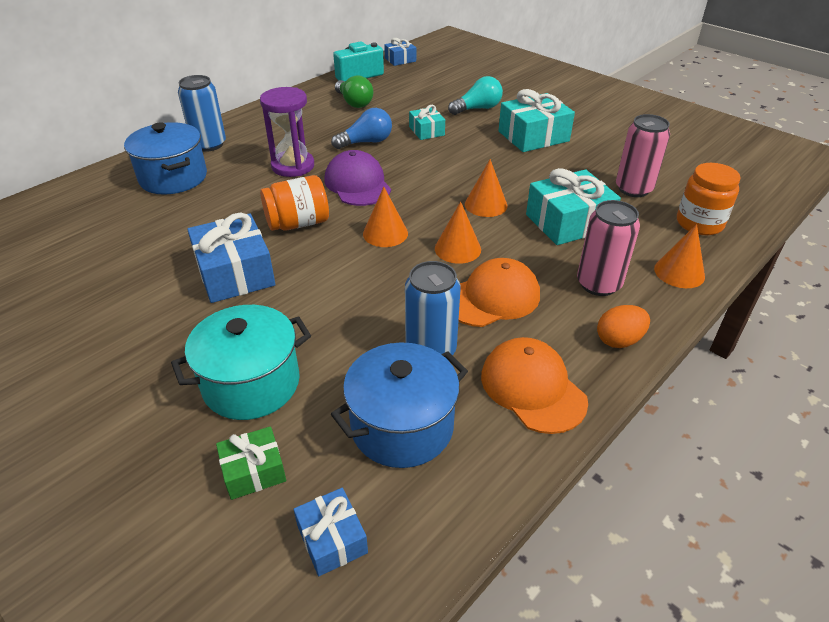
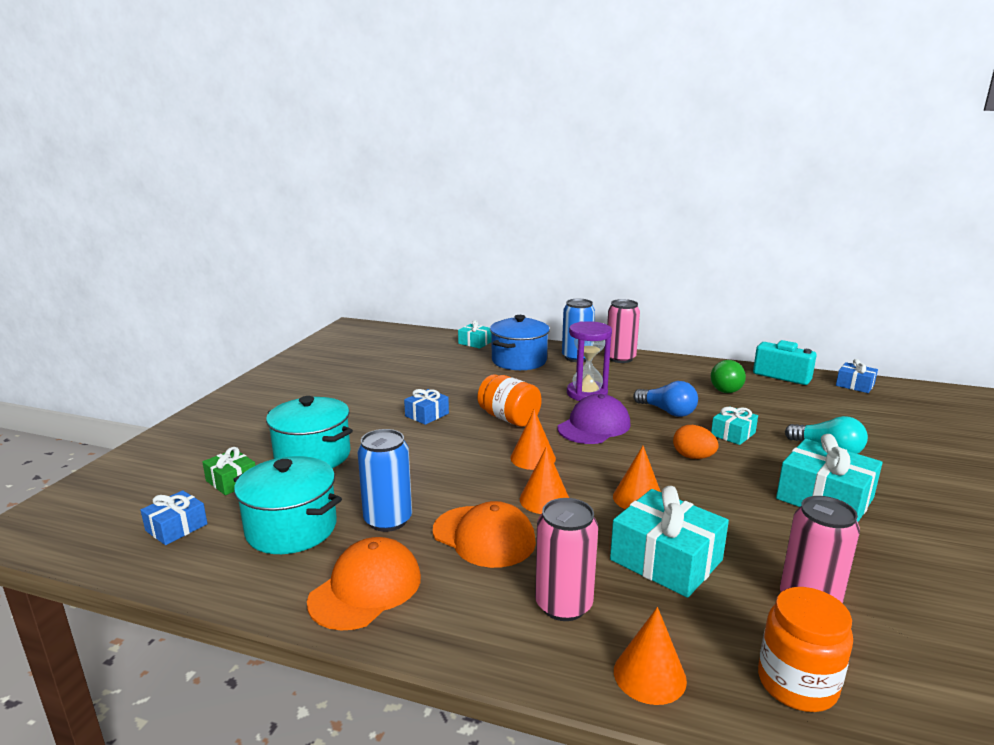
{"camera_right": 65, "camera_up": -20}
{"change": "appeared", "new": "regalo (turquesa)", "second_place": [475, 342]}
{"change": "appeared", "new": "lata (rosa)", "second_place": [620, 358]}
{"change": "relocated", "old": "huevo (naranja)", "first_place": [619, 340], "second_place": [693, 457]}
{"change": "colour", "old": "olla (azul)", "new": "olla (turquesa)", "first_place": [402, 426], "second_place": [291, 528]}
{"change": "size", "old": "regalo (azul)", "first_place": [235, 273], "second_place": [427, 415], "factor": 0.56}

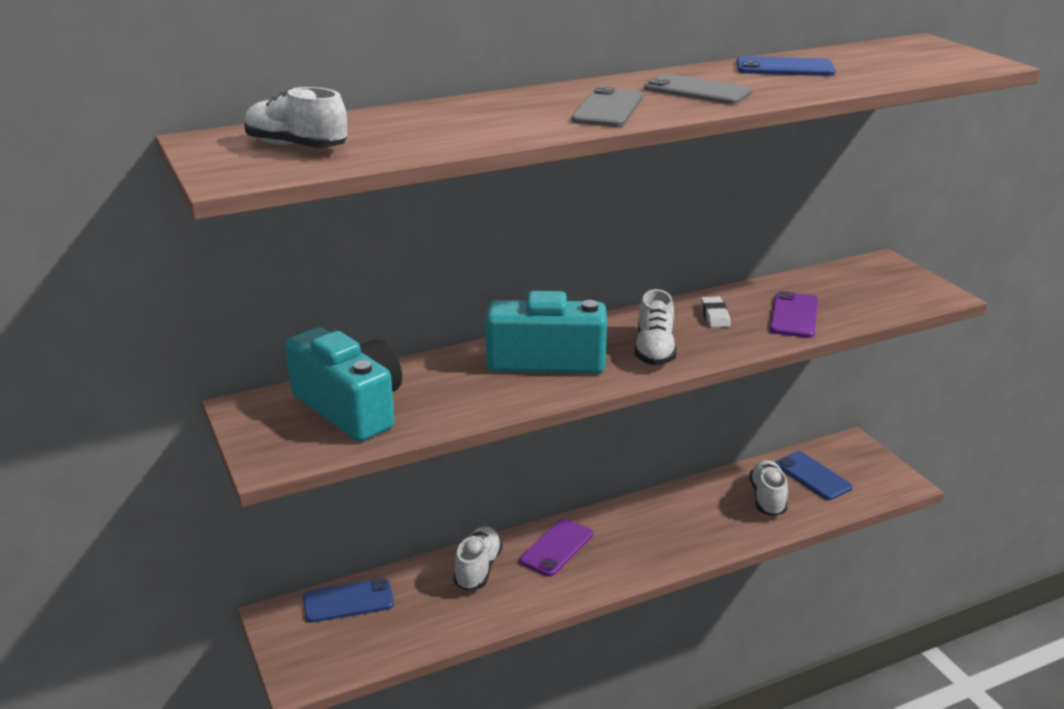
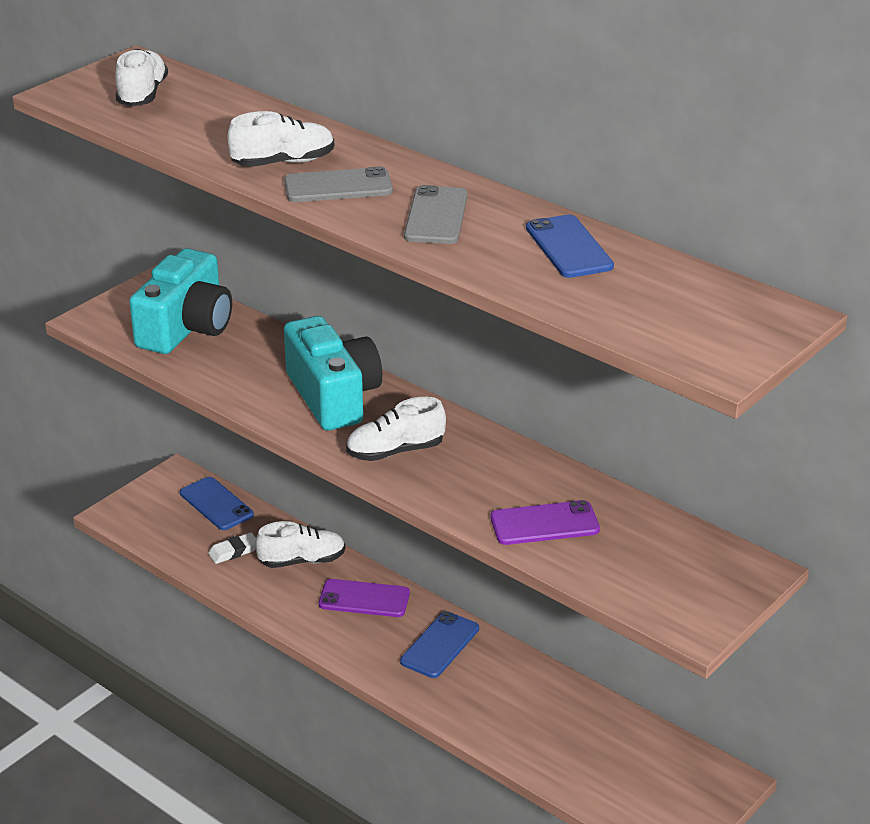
{"camera_right": 65, "camera_up": 5}
{"change": "relocated", "old": "goma de borrar (blanco)", "first_place": [715, 316], "second_place": [233, 551]}
{"change": "relocated", "old": "zapato (blanco)", "first_place": [767, 498], "second_place": [283, 162]}
{"change": "relocated", "old": "móvil (azul)", "first_place": [813, 476], "second_place": [440, 645]}

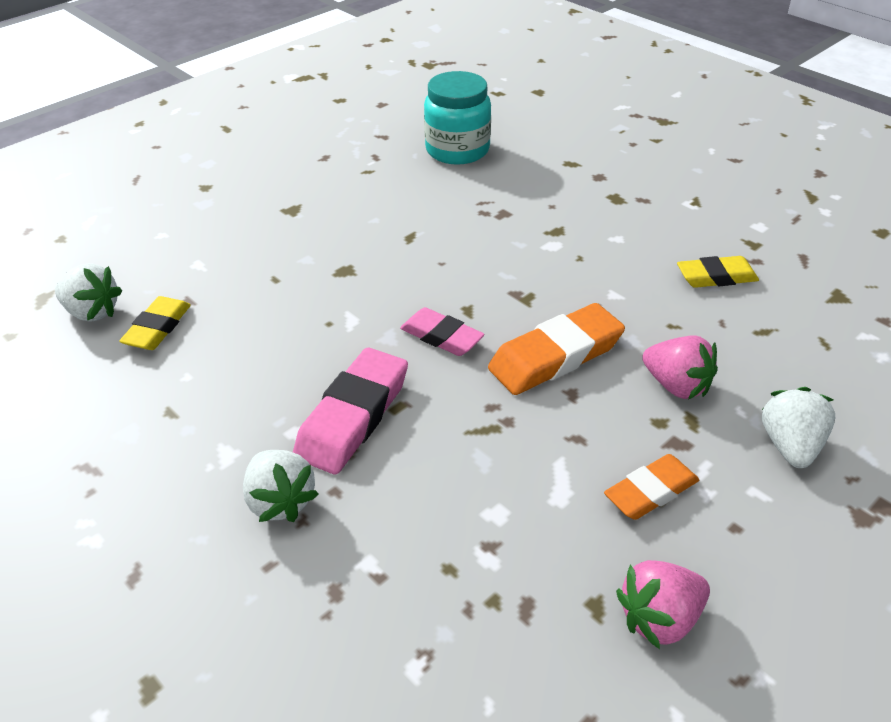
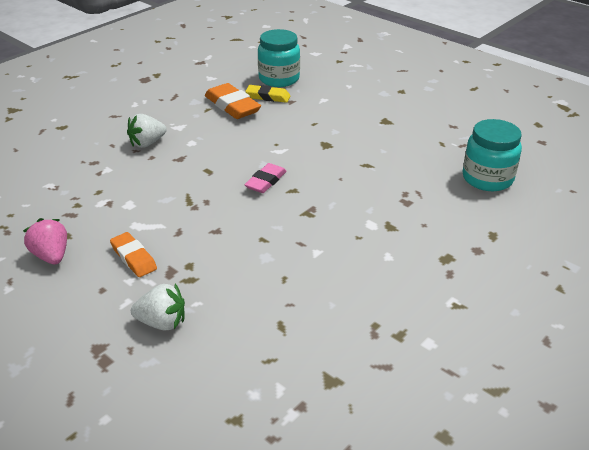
{"camera_right": 85, "camera_up": -5}
{"change": "missing", "old": "goma de borrar (rosa)", "first_place": [353, 416]}
{"change": "missing", "old": "fresa (rosa)", "first_place": [676, 385]}
{"change": "missing", "old": "goma de borrar (amarillo)", "first_place": [716, 277]}
{"change": "relocated", "old": "goma de borrar (naranja)", "first_place": [556, 356], "second_place": [232, 106]}
{"change": "exchanged", "old": "fresa (blanco)", "new": "tarro (turquesa)", "first_place": [92, 312], "second_place": [279, 79]}

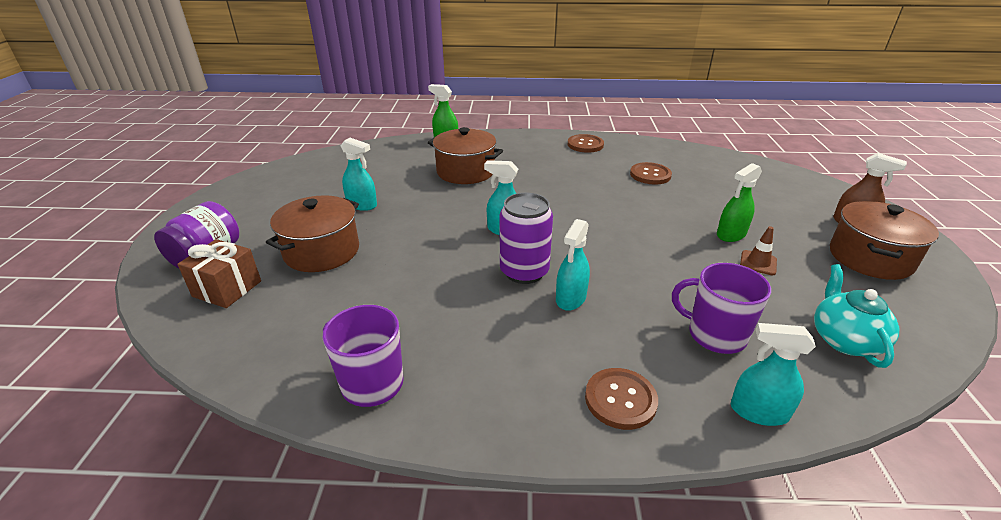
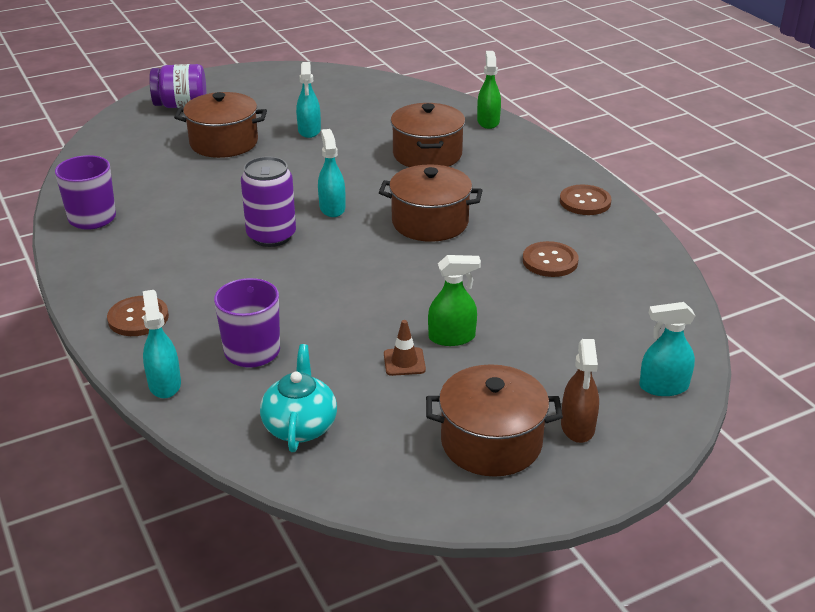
{"camera_right": 60, "camera_up": 0}
{"change": "missing", "old": "regalo (marrón)", "first_place": [227, 289]}
{"change": "appeared", "new": "olla (marrón)", "second_place": [430, 222]}
{"change": "relocated", "old": "pulverizador (turquesa)", "first_place": [571, 298], "second_place": [663, 387]}
{"change": "spun", "old": "pulverizador (verde)", "first_place": [731, 234], "second_place": [452, 337], "degrees": 150}
{"change": "spun", "old": "tetera (turquesa)", "first_place": [844, 340], "second_place": [300, 426], "degrees": -60}

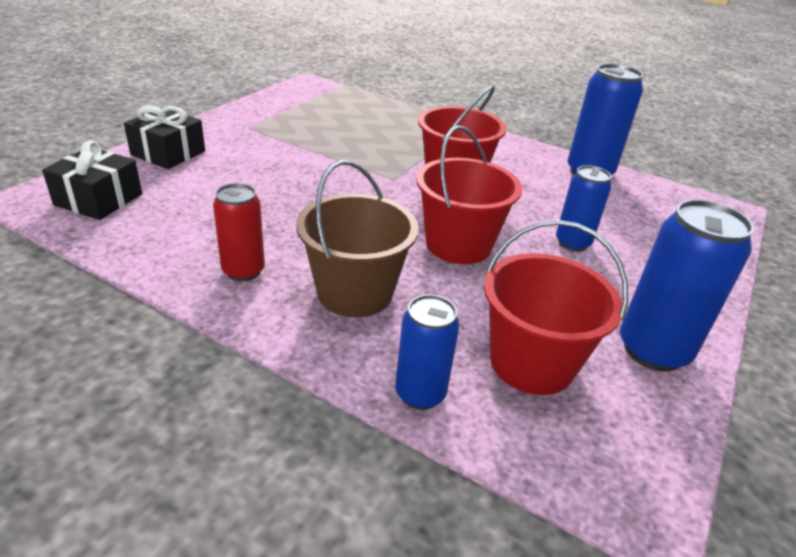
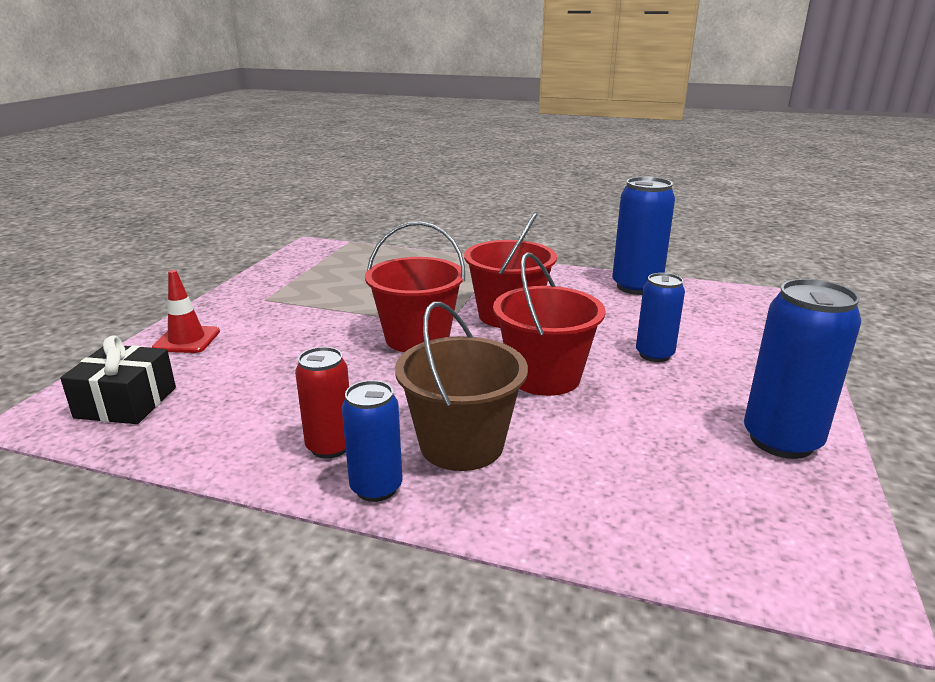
{"camera_right": -10, "camera_up": -10}
{"change": "relocated", "old": "lata (azul)", "first_place": [420, 393], "second_place": [376, 488]}
{"change": "relocated", "old": "balde (rojo)", "first_place": [531, 363], "second_place": [417, 338]}
{"change": "exchanged", "old": "regalo (negro)", "new": "cono de tráfico (rojo)", "first_place": [168, 153], "second_place": [187, 340]}

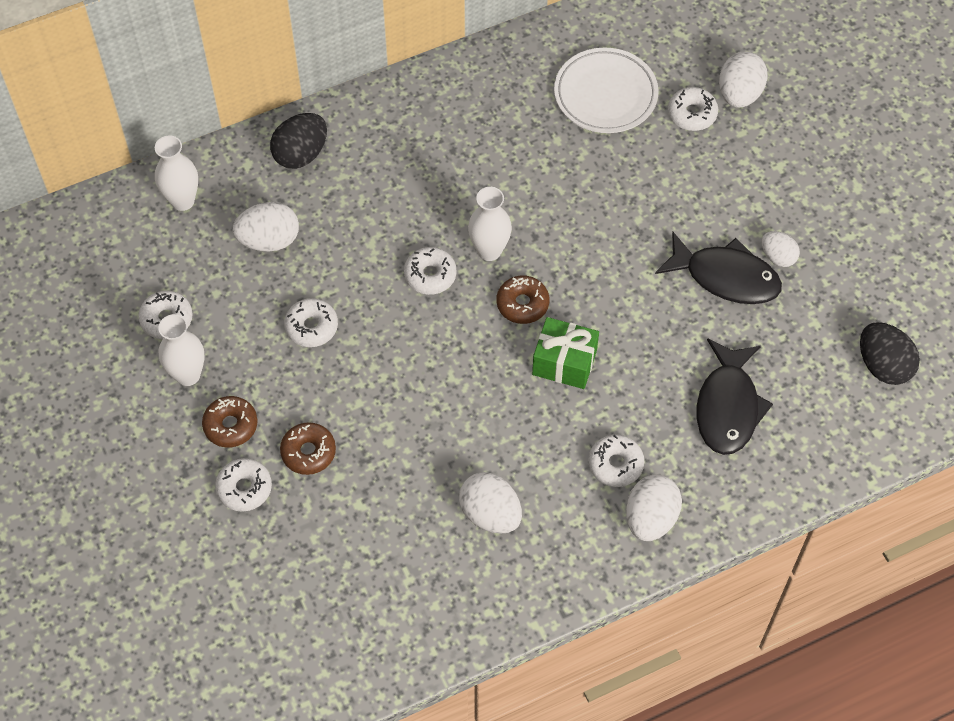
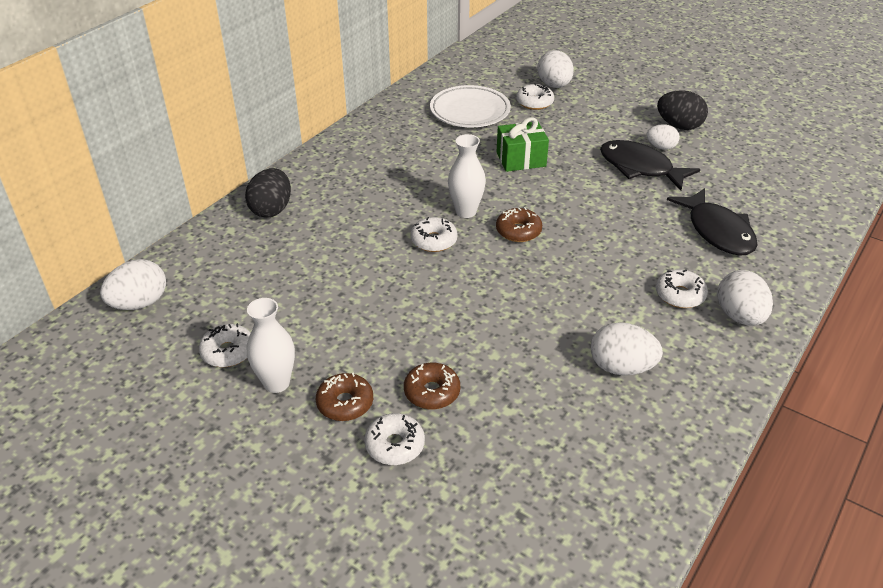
{"camera_right": -30, "camera_up": -20}
{"change": "missing", "old": "florero (blanco)", "first_place": [182, 201]}
{"change": "missing", "old": "rosquilla (blanco)", "first_place": [311, 327]}
{"change": "relocated", "old": "huevo (blanco)", "first_place": [269, 240], "second_place": [139, 303]}
{"change": "relocated", "old": "regalo (verde)", "first_place": [564, 362], "second_place": [521, 159]}
{"change": "relocated", "old": "huevo (negro)", "first_place": [883, 365], "second_place": [679, 126]}
{"change": "spun", "old": "pez (negro)", "first_place": [725, 277], "second_place": [640, 168], "degrees": -135}

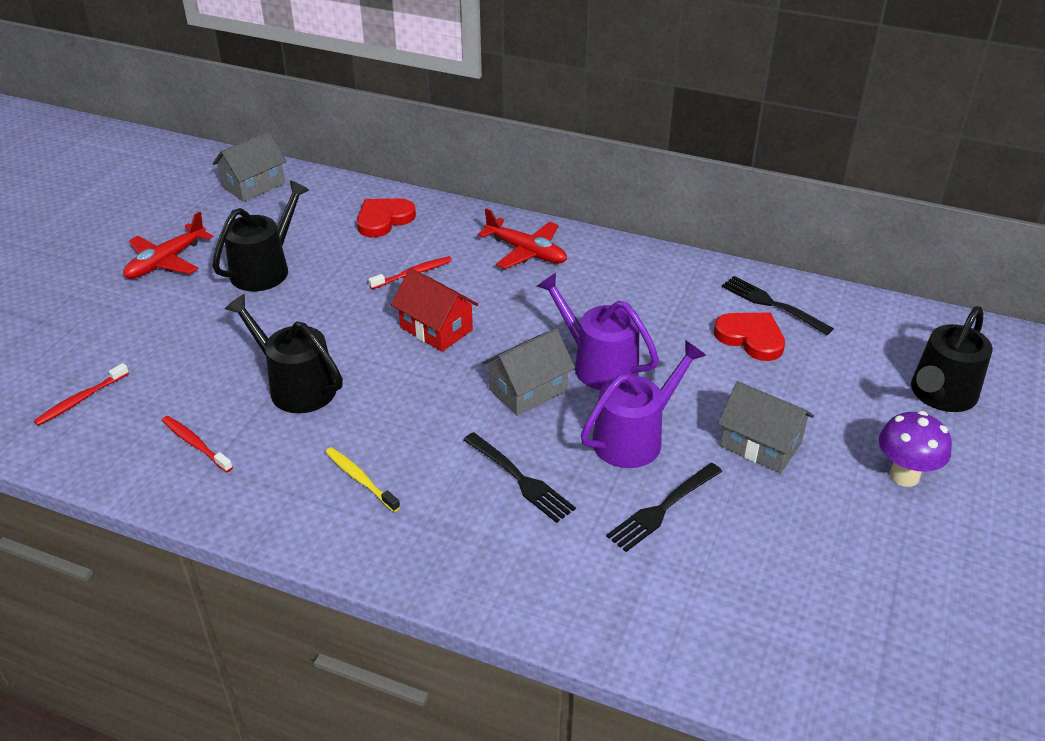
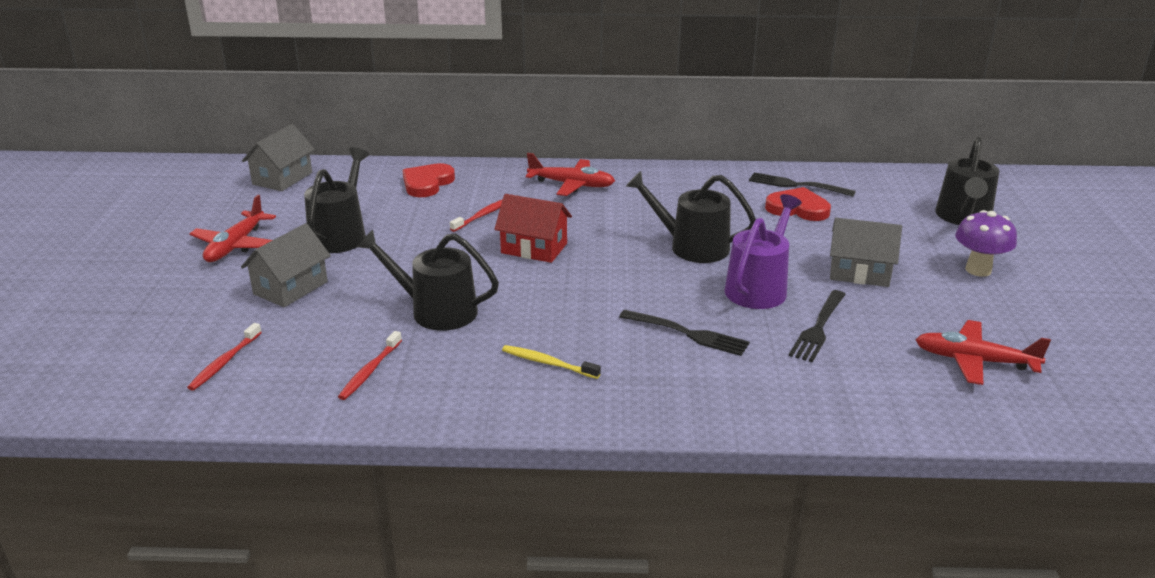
{"camera_right": -20, "camera_up": -10}
{"change": "appeared", "new": "avión (rojo)", "second_place": [974, 361]}
{"change": "relocated", "old": "casa (gris)", "first_place": [528, 390], "second_place": [290, 288]}
{"change": "colour", "old": "regadera (morado)", "new": "regadera (negro)", "first_place": [599, 365], "second_place": [692, 247]}
{"change": "spun", "old": "cepillo de dientes (rojo)", "first_place": [195, 444], "second_place": [370, 371], "degrees": -90}

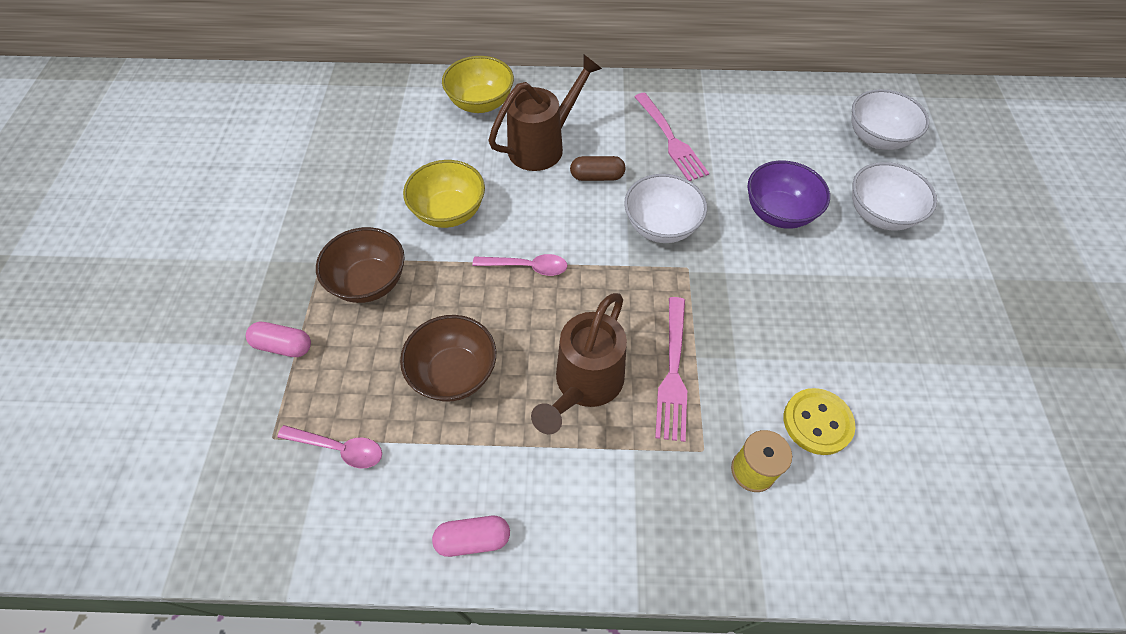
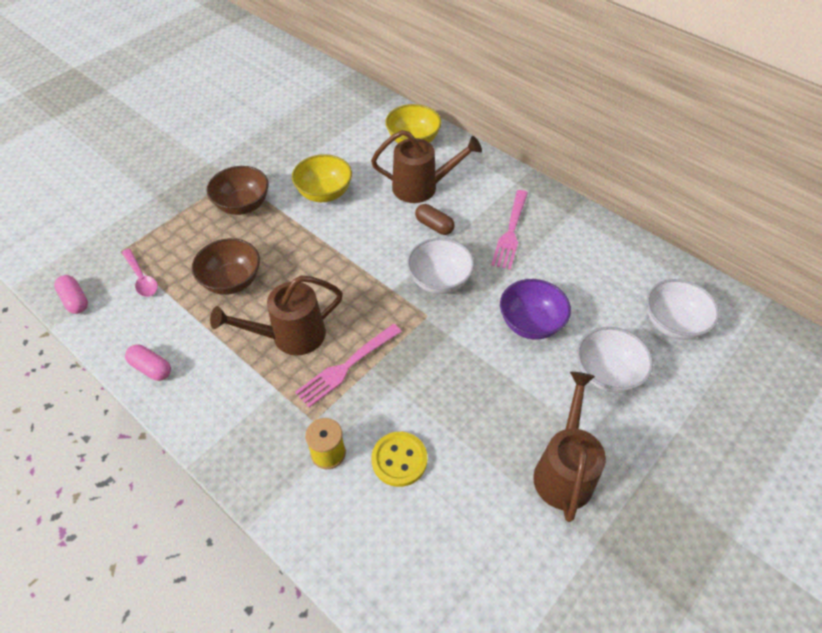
{"camera_right": 40, "camera_up": -5}
{"change": "missing", "old": "cuchara (rosa)", "first_place": [527, 267]}
{"change": "appeared", "new": "regadera (marrón)", "second_place": [564, 470]}
{"change": "relocated", "old": "cápsula (rosa)", "first_place": [283, 346], "second_place": [75, 300]}

